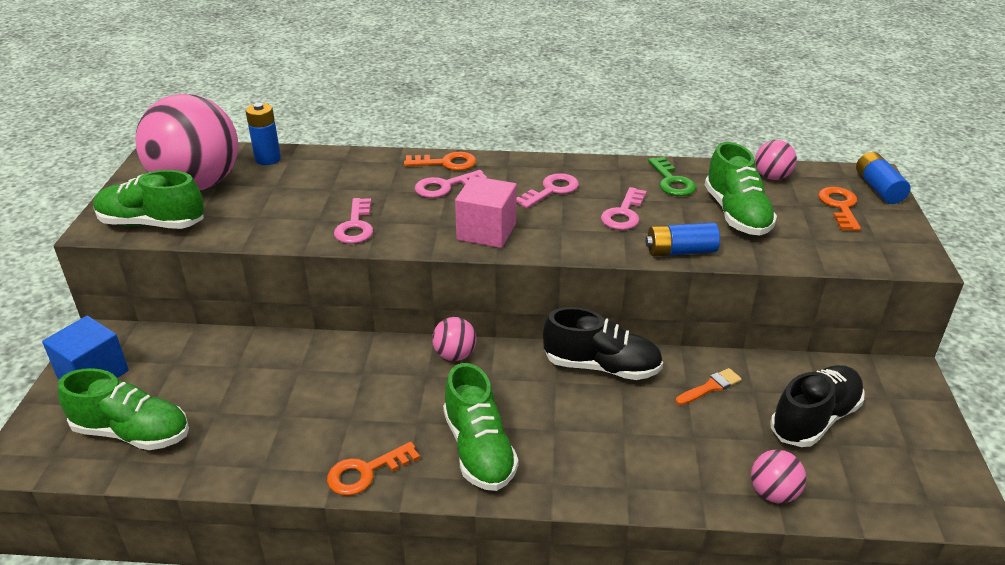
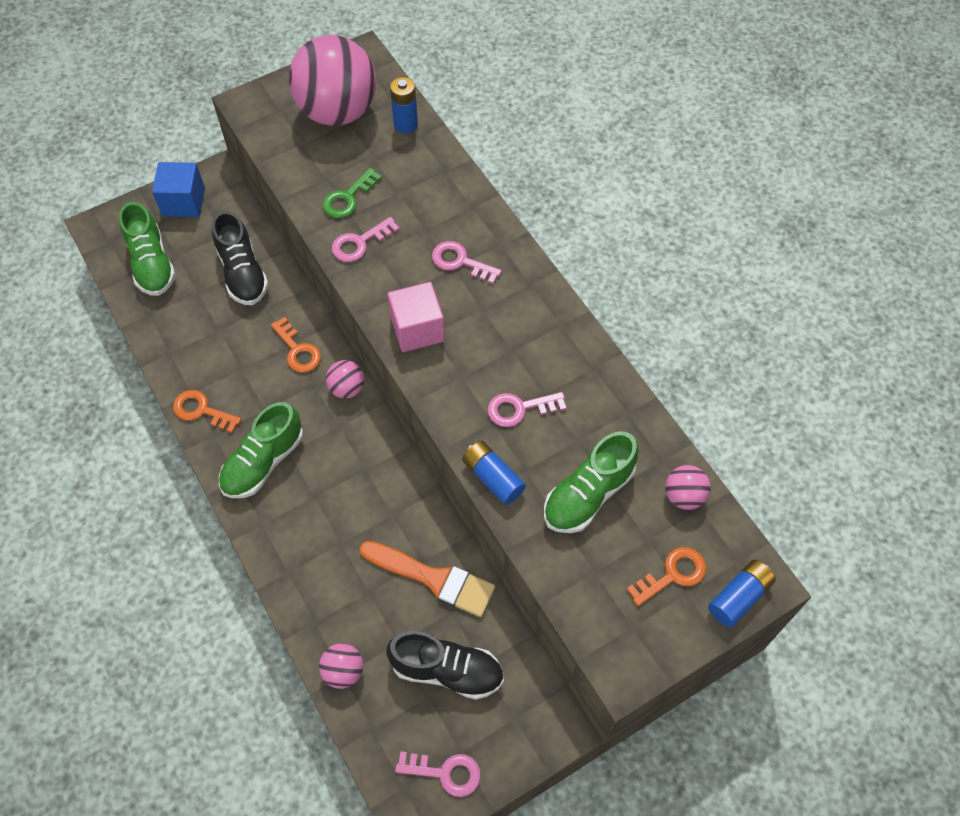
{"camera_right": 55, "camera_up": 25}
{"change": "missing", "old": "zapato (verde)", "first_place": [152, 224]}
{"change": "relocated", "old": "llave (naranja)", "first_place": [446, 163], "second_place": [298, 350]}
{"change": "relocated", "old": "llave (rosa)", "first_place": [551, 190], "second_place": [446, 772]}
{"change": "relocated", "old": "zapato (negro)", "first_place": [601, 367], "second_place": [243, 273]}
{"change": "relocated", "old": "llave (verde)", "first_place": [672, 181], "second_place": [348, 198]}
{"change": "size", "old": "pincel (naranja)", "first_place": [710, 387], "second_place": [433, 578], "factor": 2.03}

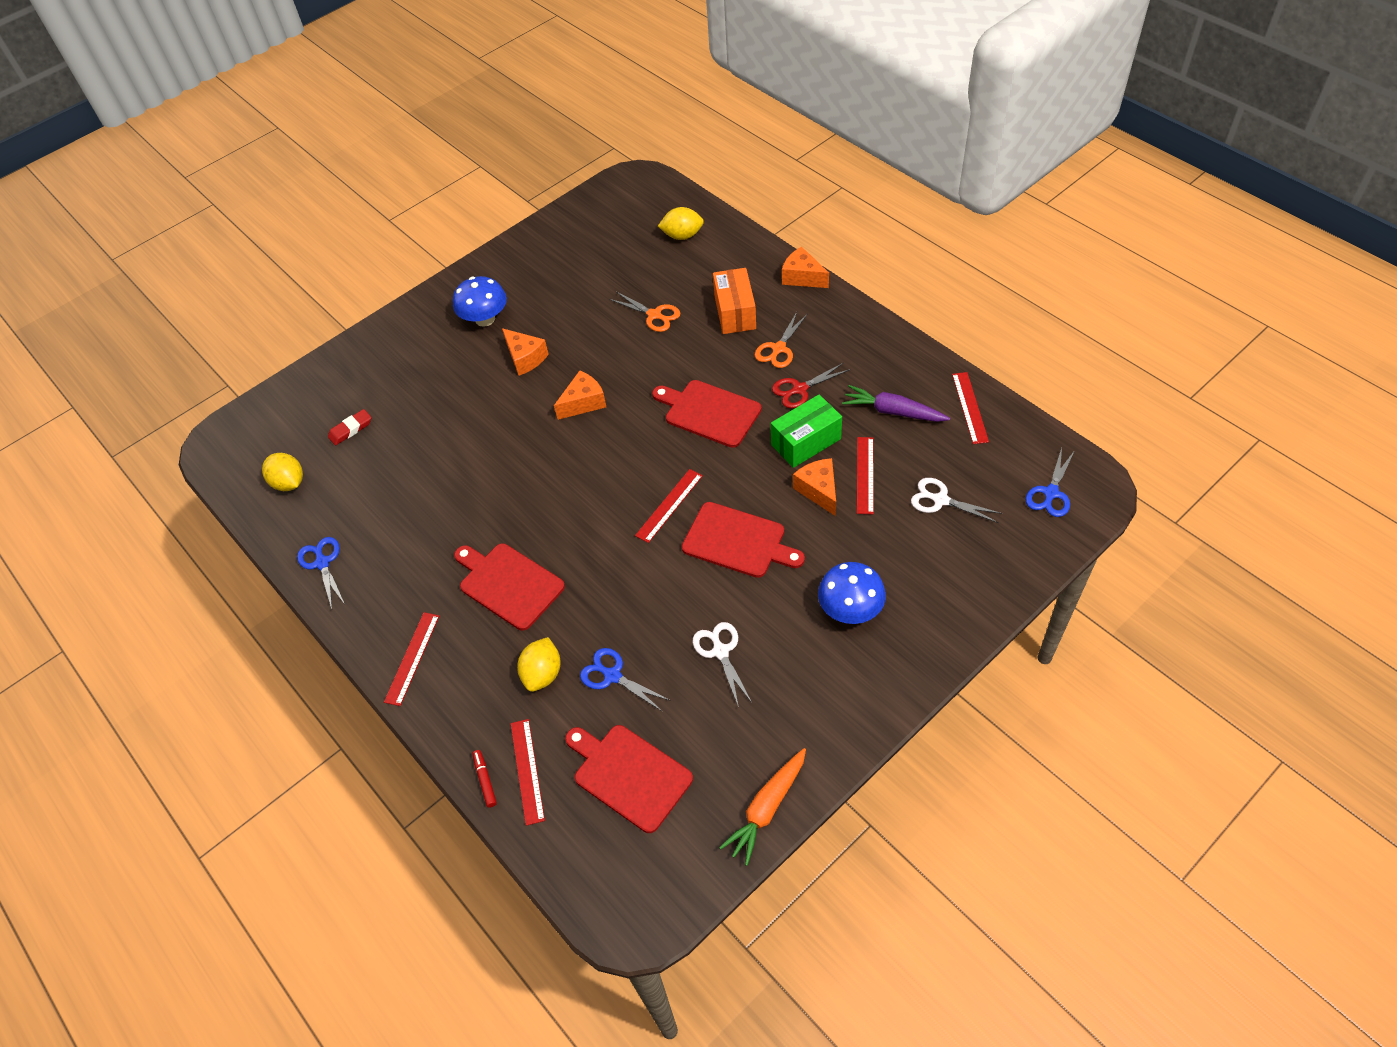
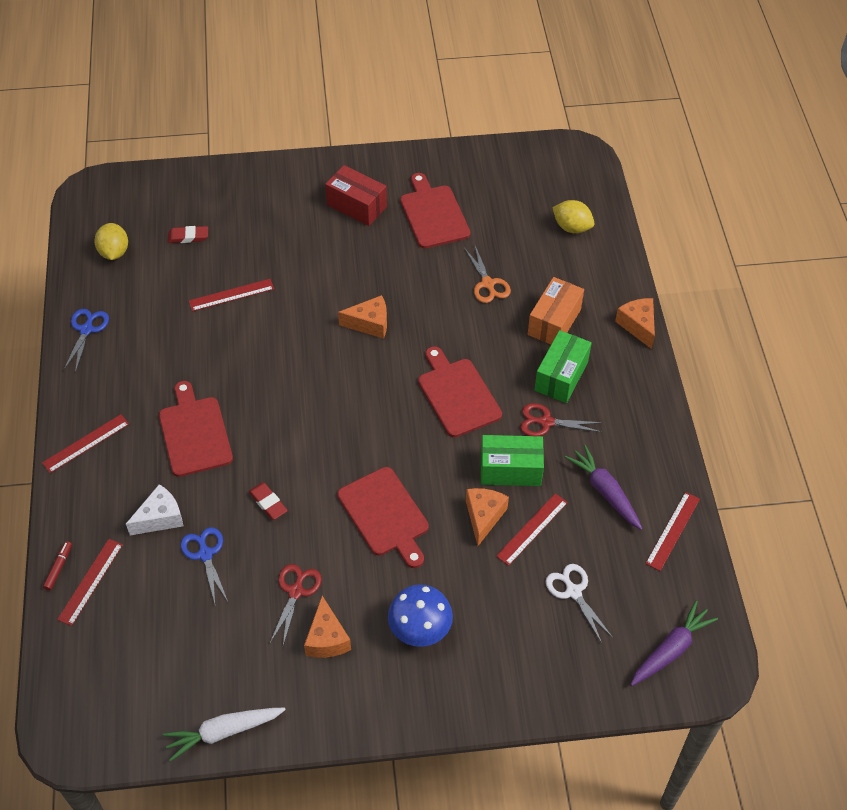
{"camera_right": 30, "camera_up": 0}
{"change": "appeared", "new": "goma de borrar (rojo)", "second_place": [268, 503]}
{"change": "relocated", "old": "queso (naranja)", "first_place": [525, 358], "second_place": [327, 638]}
{"change": "relocated", "old": "tabla de cortar (rojo)", "first_place": [629, 775], "second_place": [433, 214]}
{"change": "relocated", "old": "regla (rojo)", "first_place": [669, 505], "second_place": [231, 295]}
{"change": "exchanged", "old": "seta (azul)", "new": "caja (rojo)", "first_place": [485, 319], "second_place": [356, 206]}
{"change": "exchanged", "old": "limón (amarillo)", "new": "queso (blanco)", "first_place": [542, 674], "second_place": [160, 518]}
{"change": "exchanged", "old": "tijeras (naranja)", "new": "caja (verde)", "first_place": [778, 348], "second_place": [561, 376]}
{"change": "exchanged", "old": "tijeras (azul)", "new": "zanahoria (morado)", "first_place": [1051, 493], "second_place": [671, 649]}
{"change": "colour", "old": "tijeras (blanco)", "new": "tijeras (rojo)", "first_place": [720, 651], "second_place": [296, 591]}
{"change": "colour", "old": "zanahoria (naranja)", "new": "zanahoria (blanco)", "first_place": [766, 808], "second_place": [223, 732]}

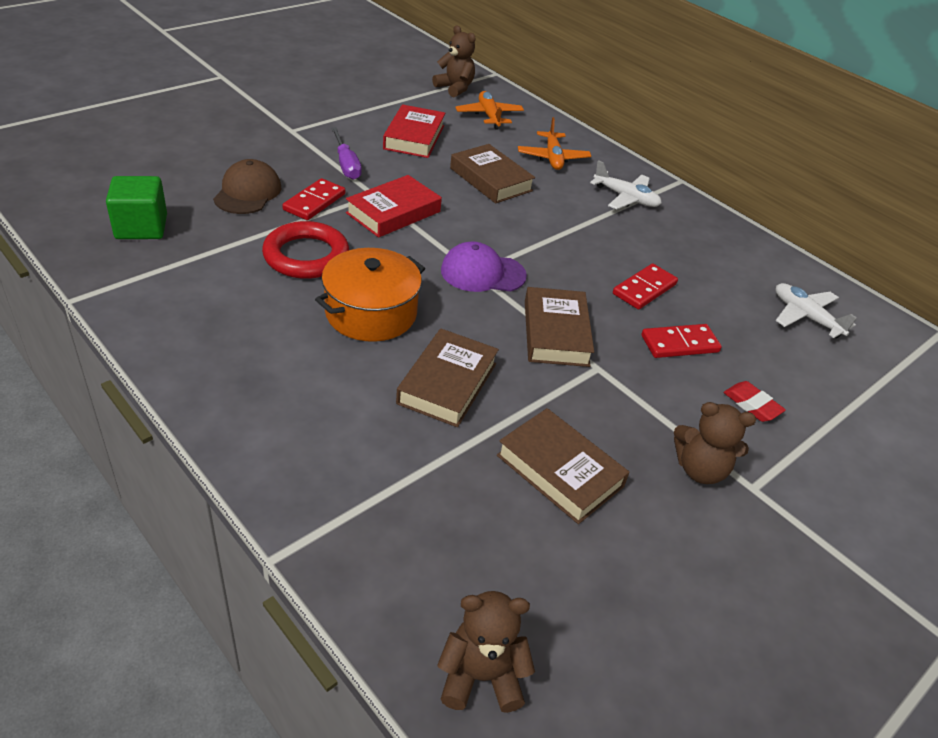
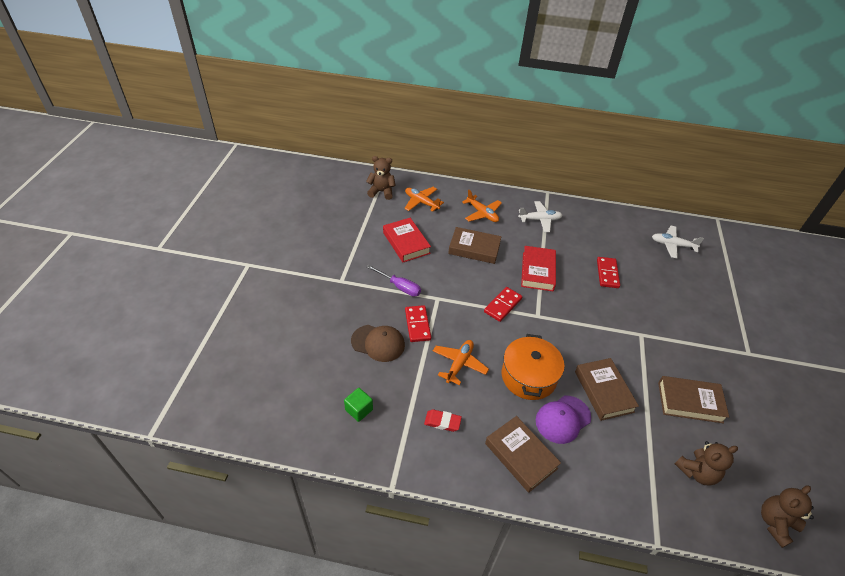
{"camera_right": -35, "camera_up": 5}
{"change": "relocated", "old": "libro (rojo)", "first_place": [393, 212], "second_place": [537, 271]}
{"change": "relocated", "old": "gorra (morado)", "first_place": [482, 273], "second_place": [563, 419]}
{"change": "relocated", "old": "libro (marrón)", "first_place": [555, 333], "second_place": [520, 456]}
{"change": "relocated", "old": "ficha de dominó (rojo)", "first_place": [679, 344], "second_place": [503, 305]}
{"change": "relocated", "old": "osito (marrón)", "first_place": [700, 469], "second_place": [697, 472]}
{"change": "relocated", "old": "goma de borrar (rojo)", "first_place": [752, 404], "second_place": [442, 422]}
{"change": "exchanged", "old": "anillo (rojo)", "new": "avión (naranja)", "first_place": [306, 256], "second_place": [459, 364]}
{"change": "spun", "old": "gorra (marrón)", "first_place": [247, 192], "second_place": [378, 343], "degrees": 135}
{"change": "size", "old": "cubo (verde)", "first_place": [141, 227], "second_place": [359, 410], "factor": 0.64}

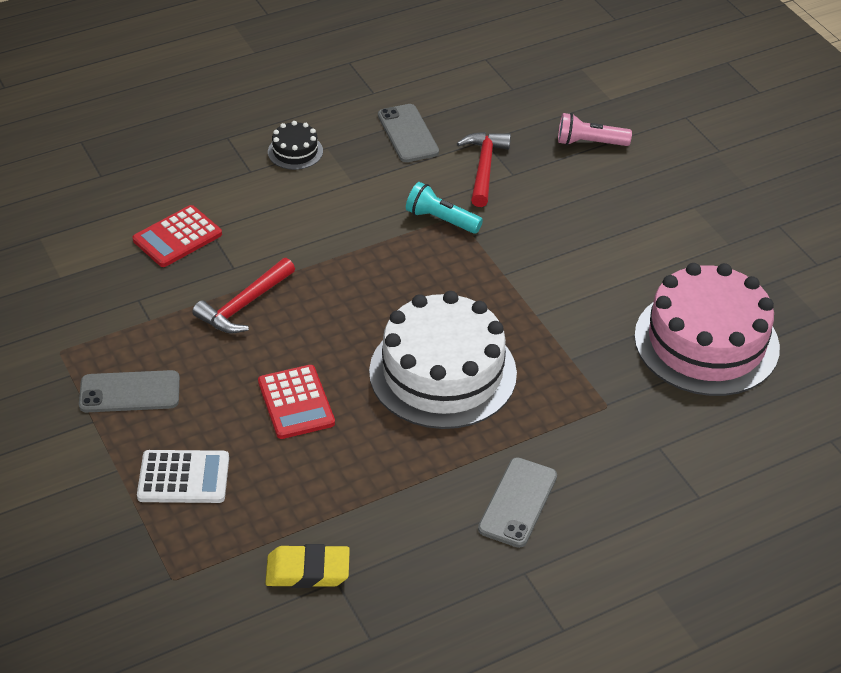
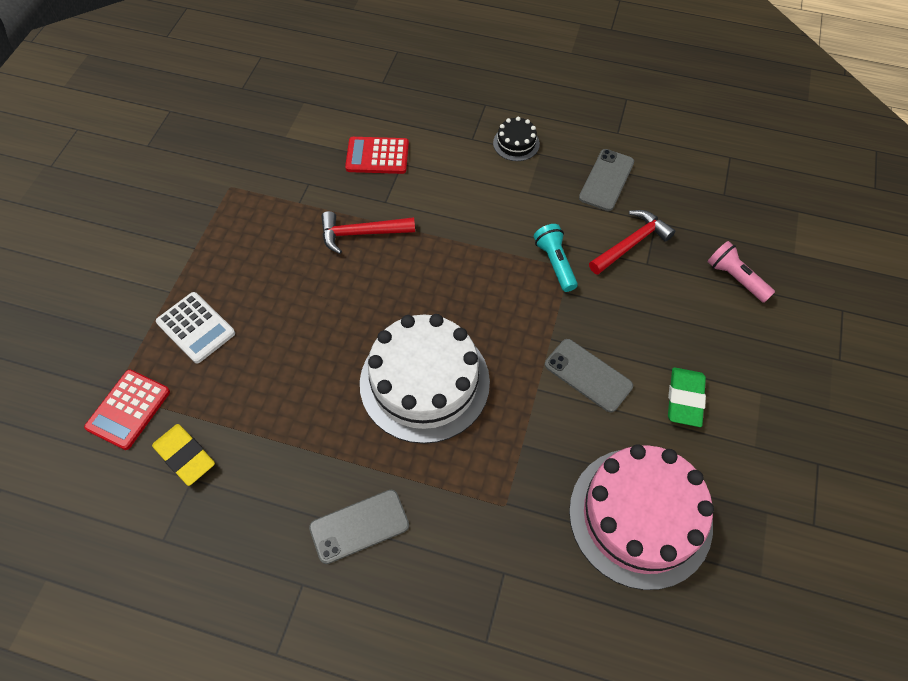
{"camera_right": 45, "camera_up": 15}
{"change": "appeared", "new": "goma de borrar (verde)", "second_place": [684, 399]}
{"change": "relocated", "old": "móvil (gris)", "first_place": [129, 392], "second_place": [588, 375]}
{"change": "relocated", "old": "calculadora (rojo)", "first_place": [296, 402], "second_place": [128, 409]}

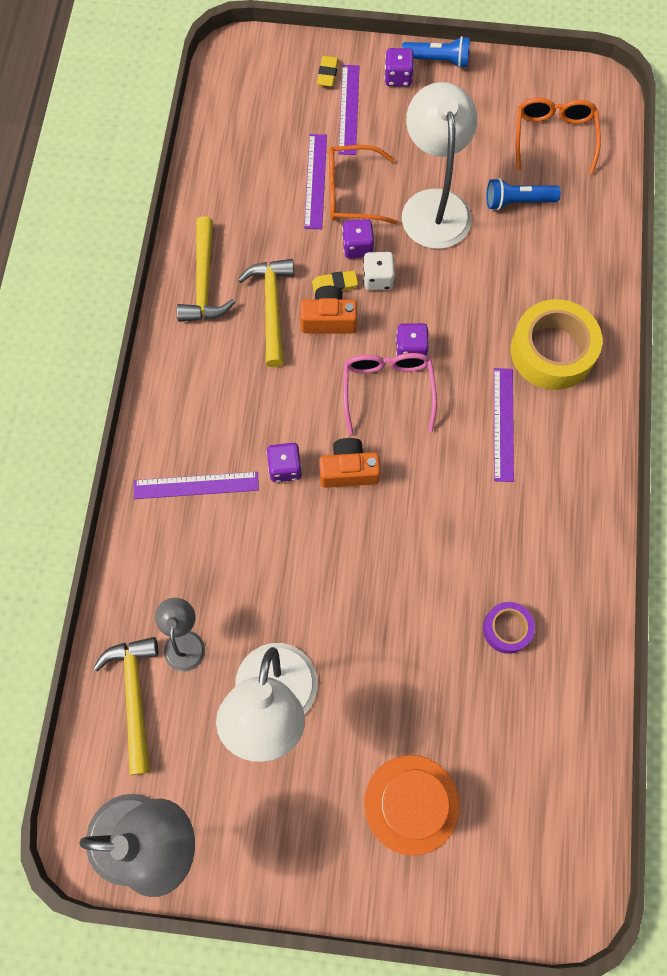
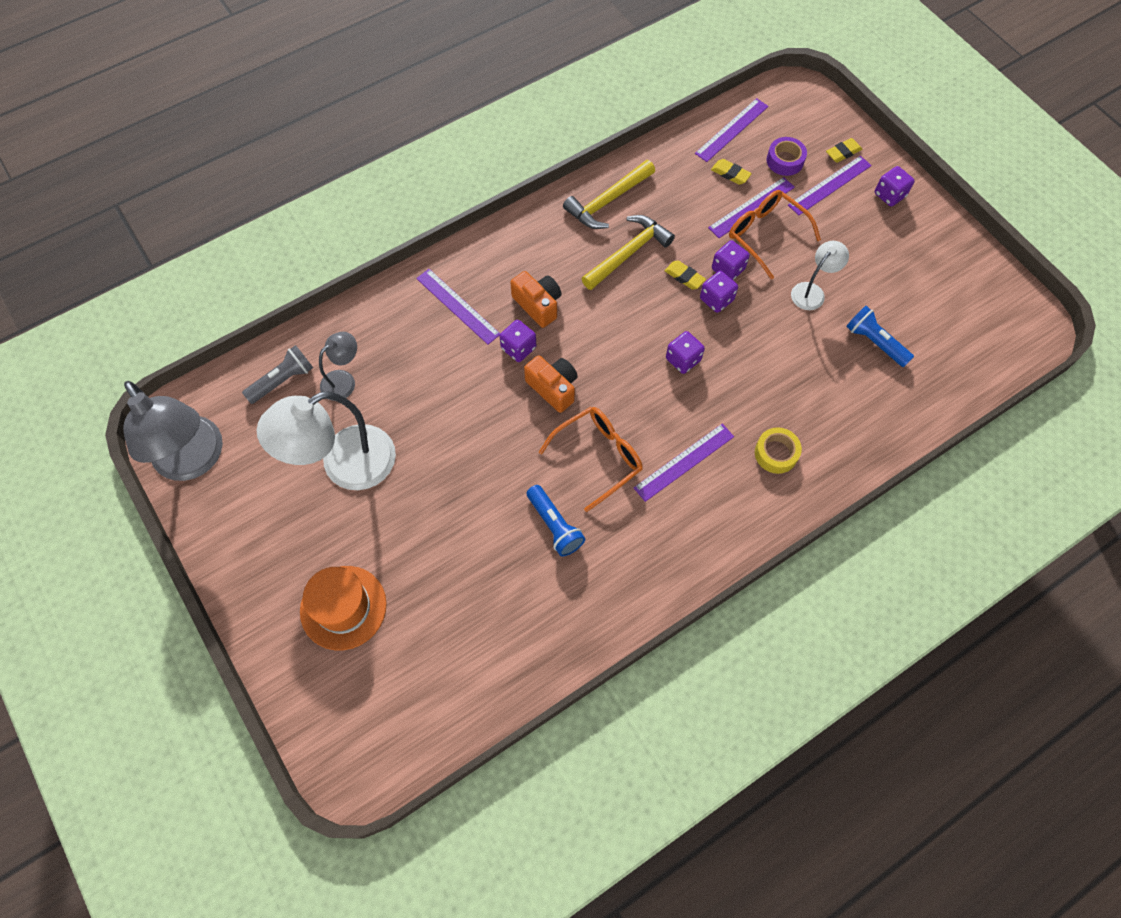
{"camera_right": 50, "camera_up": -5}
{"change": "missing", "old": "gafas (rosa)", "first_place": [387, 389]}
{"change": "appeared", "new": "regla (morado)", "second_place": [732, 130]}
{"change": "appeared", "new": "goma de borrar (amarillo)", "second_place": [730, 174]}
{"change": "relocated", "old": "cámara (naranja)", "first_place": [328, 319], "second_place": [538, 305]}
{"change": "relocated", "old": "lámpara de mano (azul)", "first_place": [438, 60], "second_place": [555, 526]}
{"change": "relocated", "old": "cinta adhesiva (morado)", "first_place": [507, 629], "second_place": [785, 161]}
{"change": "relocated", "old": "gafas (naranja)", "first_place": [554, 137], "second_place": [599, 457]}
{"change": "exchanged", "old": "martillo (amarillo)", "new": "lámpara de mano (gris)", "first_place": [135, 696], "second_place": [283, 380]}
{"change": "colour", "old": "dado (blanco)", "new": "dado (morado)", "first_place": [378, 279], "second_place": [716, 299]}
{"change": "size", "old": "lámpara (blanco)", "first_place": [434, 205], "second_place": [812, 291], "factor": 0.5}
{"change": "size", "old": "cinta adhesiva (amarillo)", "first_place": [552, 351], "second_place": [776, 453], "factor": 0.53}

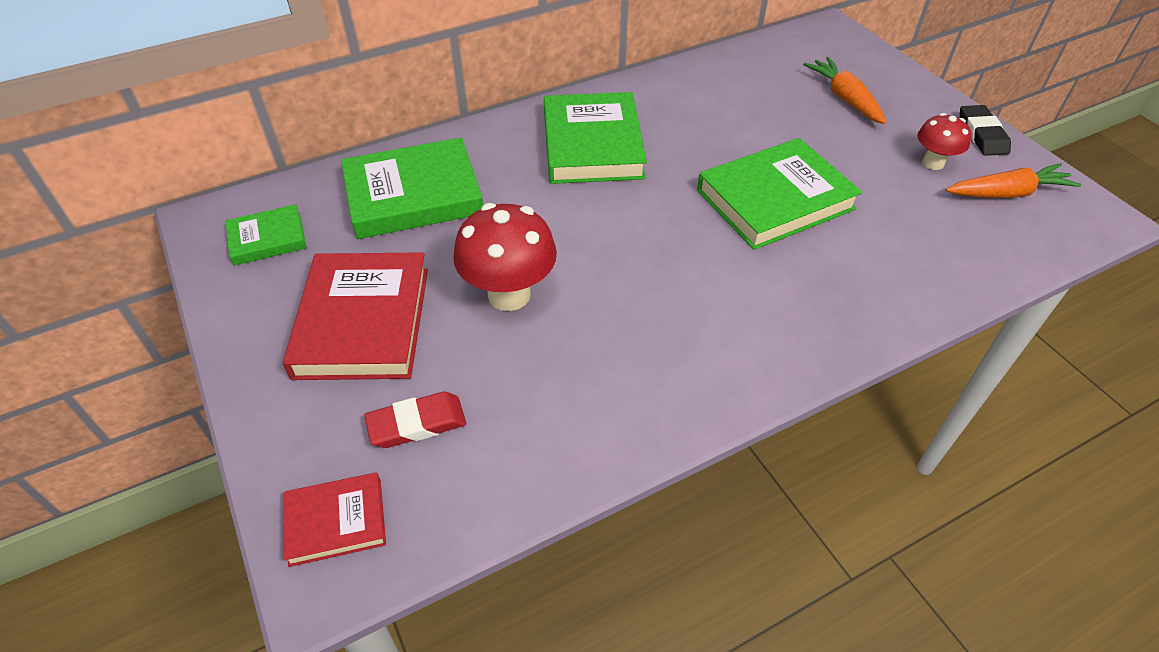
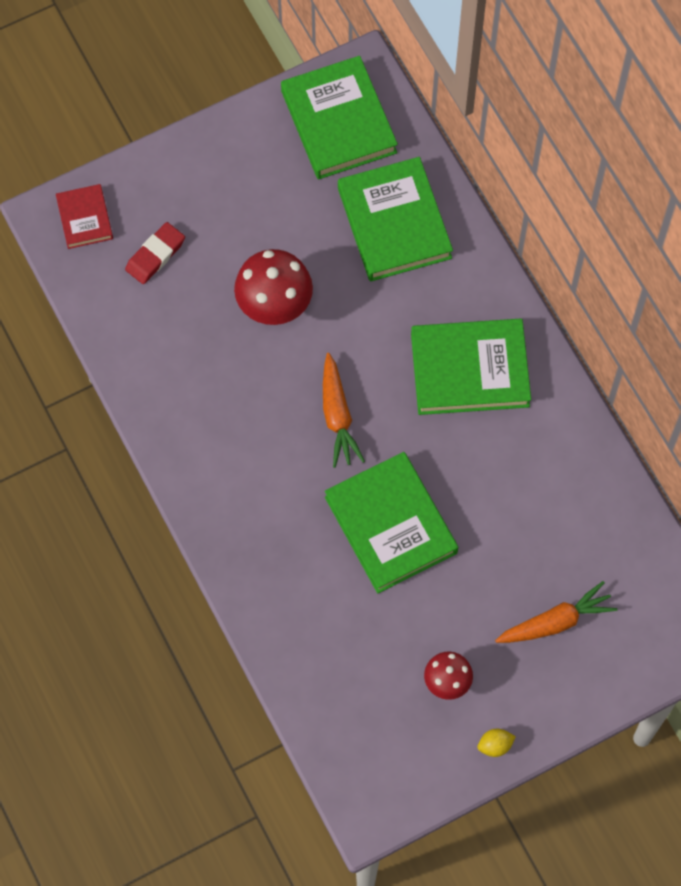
{"camera_right": 90, "camera_up": 20}
{"change": "missing", "old": "libro (rojo)", "first_place": [363, 322]}
{"change": "relocated", "old": "zanahoria (naranja)", "first_place": [1008, 193], "second_place": [337, 416]}
{"change": "exchanged", "old": "goma de borrar (negro)", "new": "limón (amarillo)", "first_place": [982, 134], "second_place": [495, 745]}
{"change": "spun", "old": "goma de borrar (rojo)", "first_place": [417, 424], "second_place": [155, 255], "degrees": 60}
{"change": "size", "old": "libro (verde)", "first_place": [267, 239], "second_place": [339, 122], "factor": 1.87}

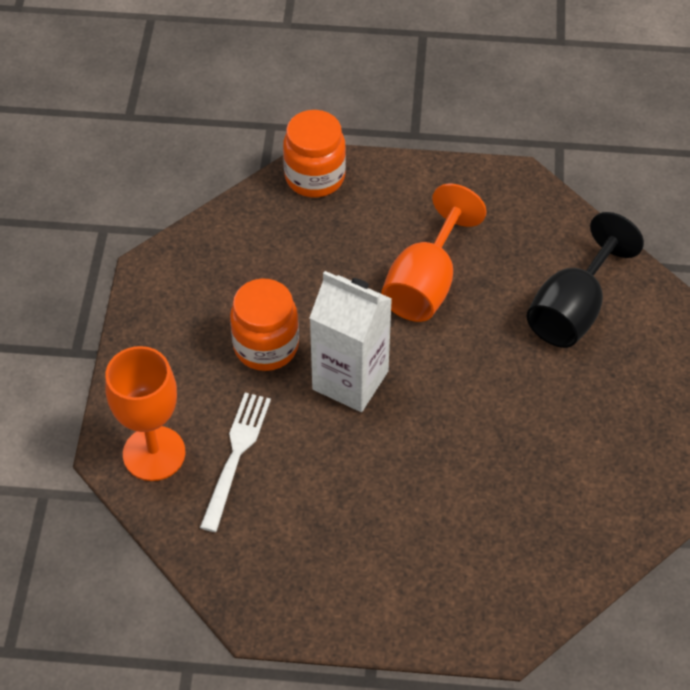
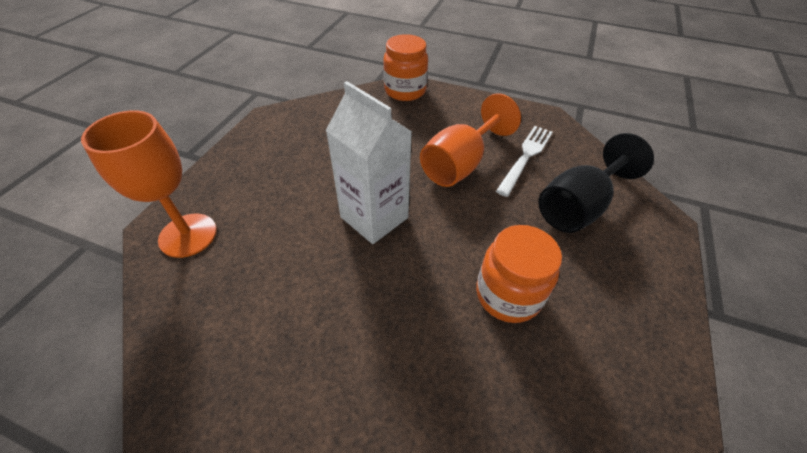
{"camera_right": 15, "camera_up": -5}
{"change": "relocated", "old": "tenedor (blanco)", "first_place": [236, 454], "second_place": [526, 156]}
{"change": "relocated", "old": "tarro (naranja)", "first_place": [266, 346], "second_place": [508, 295]}

